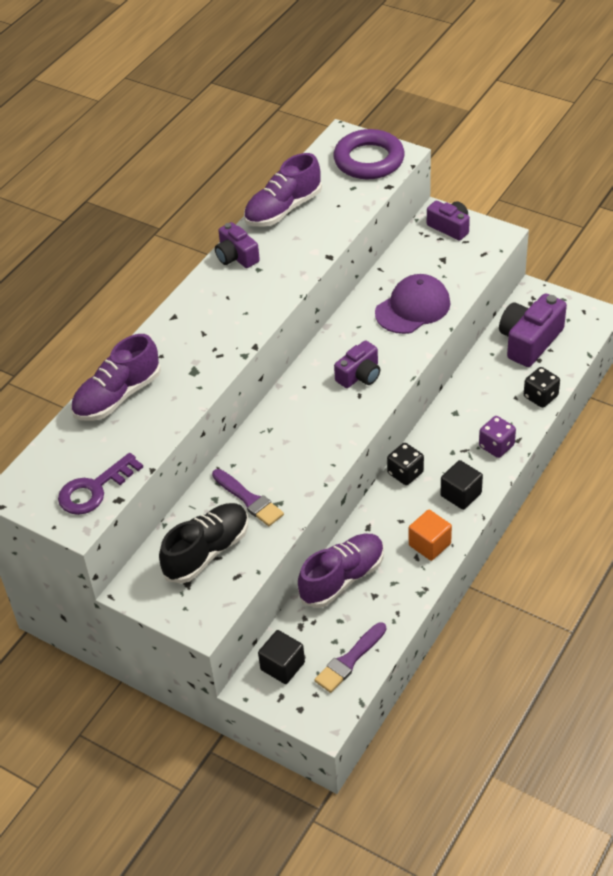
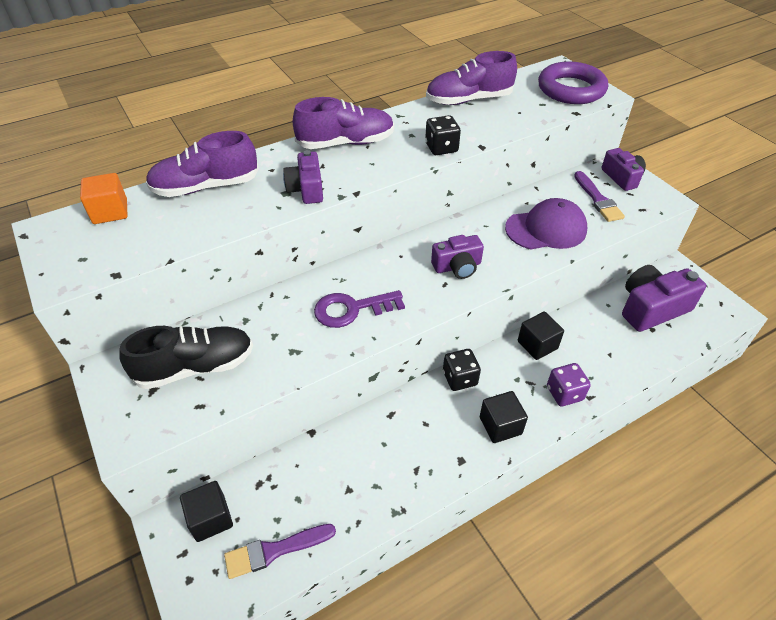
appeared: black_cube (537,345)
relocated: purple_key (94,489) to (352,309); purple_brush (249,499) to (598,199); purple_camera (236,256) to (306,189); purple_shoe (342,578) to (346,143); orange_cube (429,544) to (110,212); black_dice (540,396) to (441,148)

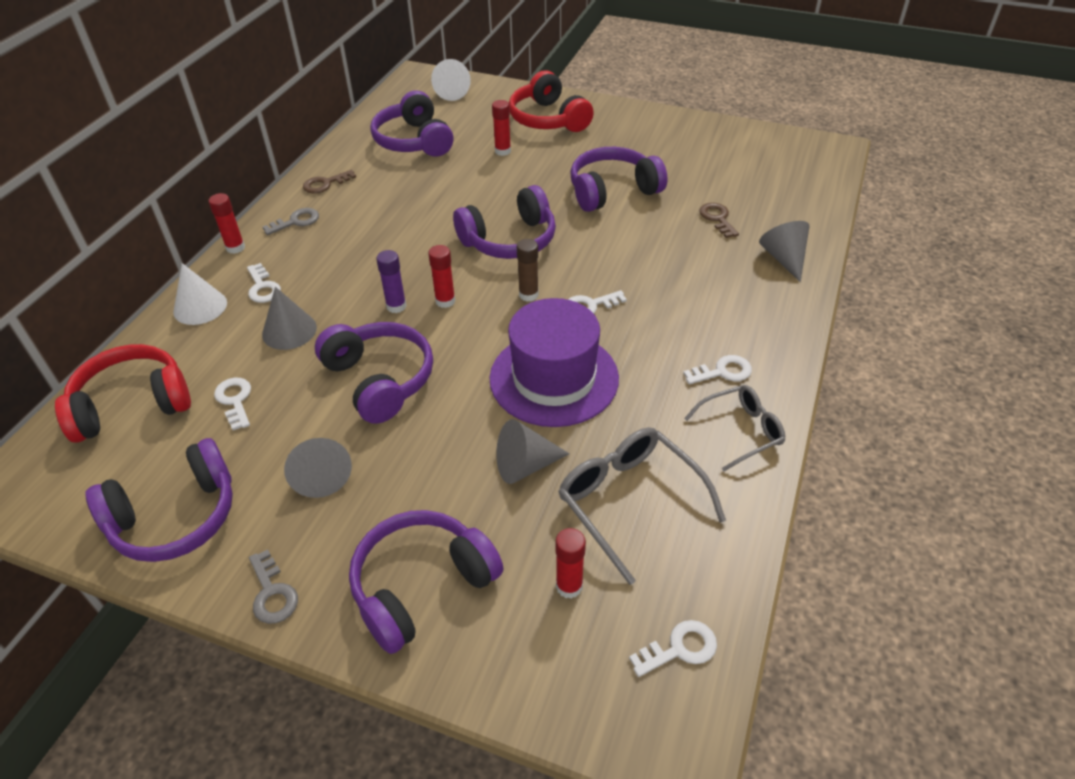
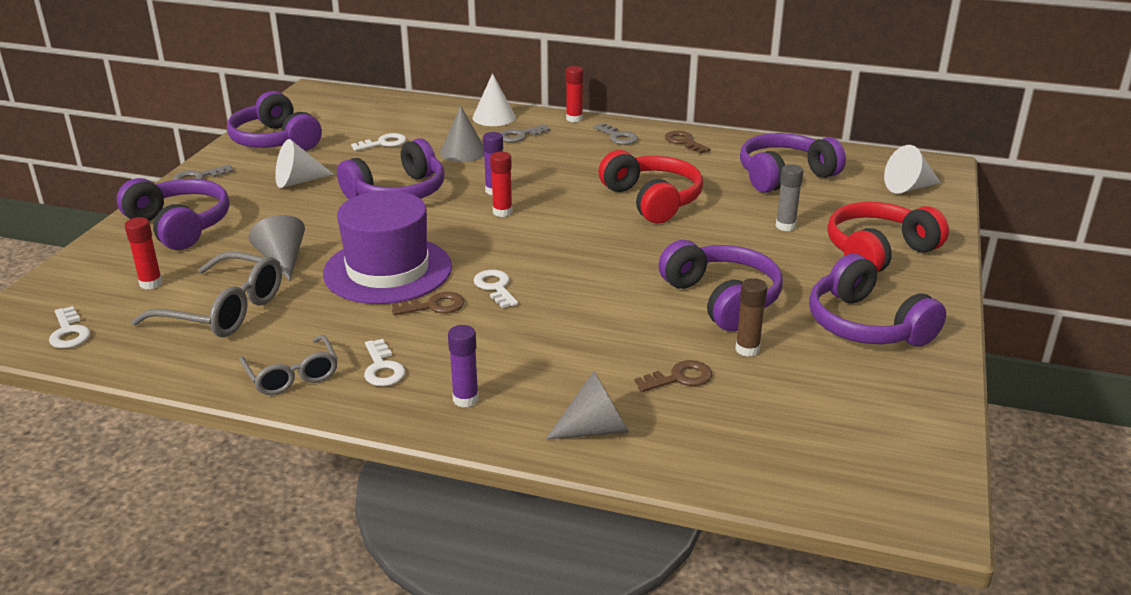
appeared: brown_key (434,306); purple_glue_stick (465,399)
relocated: red_headphones (132,405) to (652,200); purple_headphones (509,240) to (866,325); brown_glue_stick (528,295) to (747,349)
colour: white_key (263,287) to grey_key (519,135); grey_cone (321,475) to white_cone (298,181); red_glue_stick (503,151) to grey_glue_stick (785,226)
spun: grey_glasses (629,502) = (224,310) 60 degrees clockwise

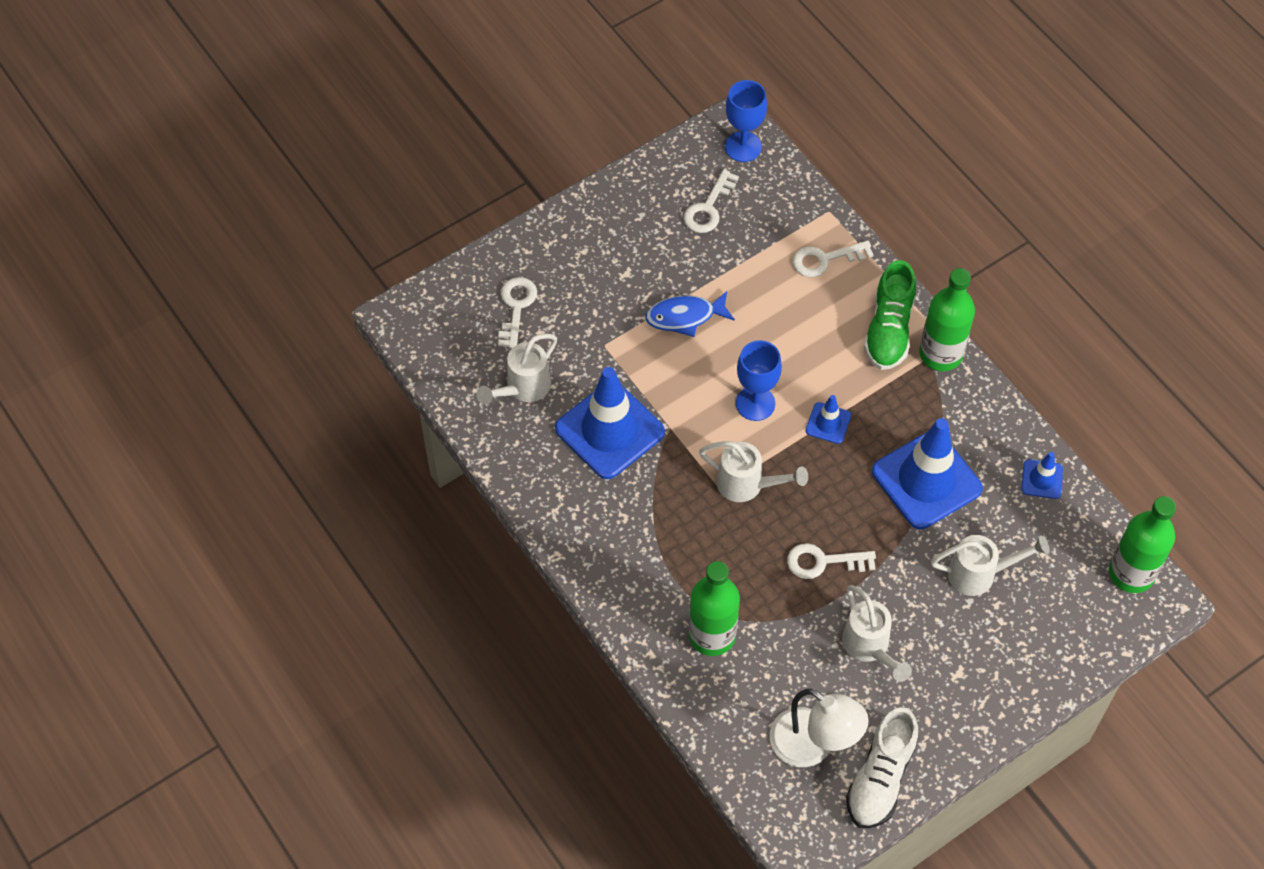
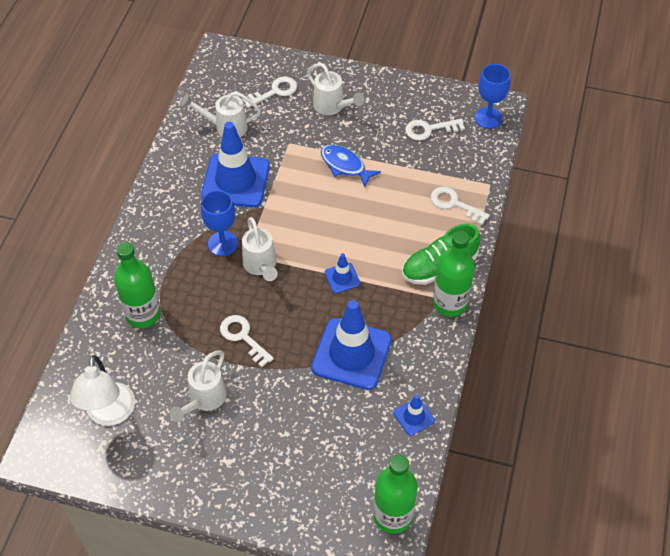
missing: white_shoe (880,777)
relocated: blue_goblet (755,403) to (222,243); white_watering_can (980,574) to (332,107)

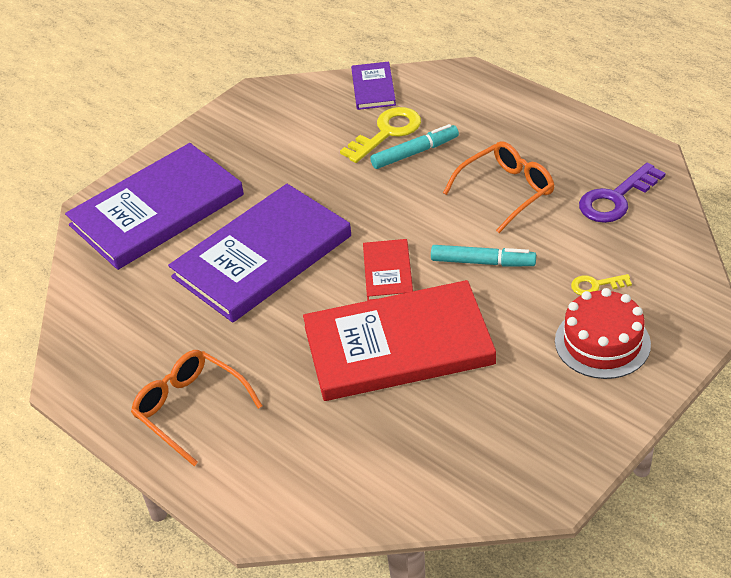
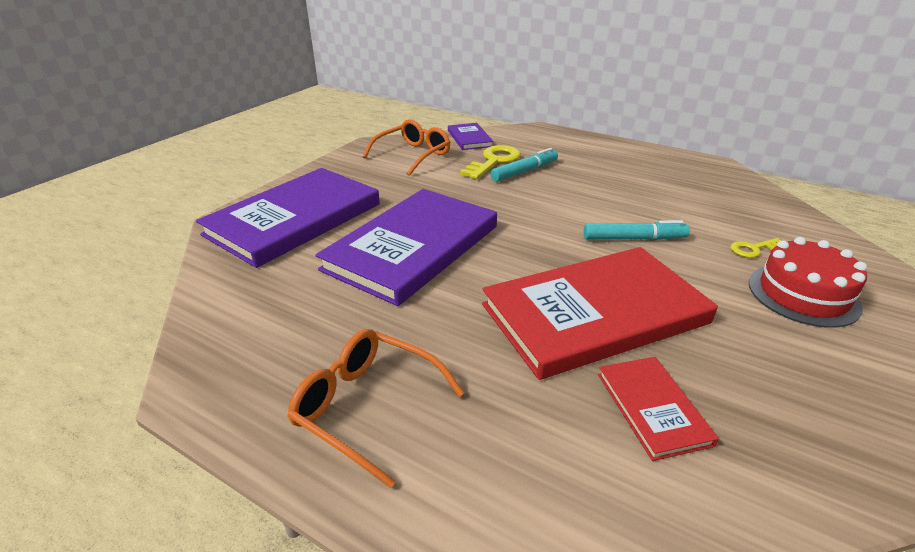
missing: purple_key (616,198)
relocated: red_book (387,272) to (652,408); orange_glasses (506,191) to (413,155)

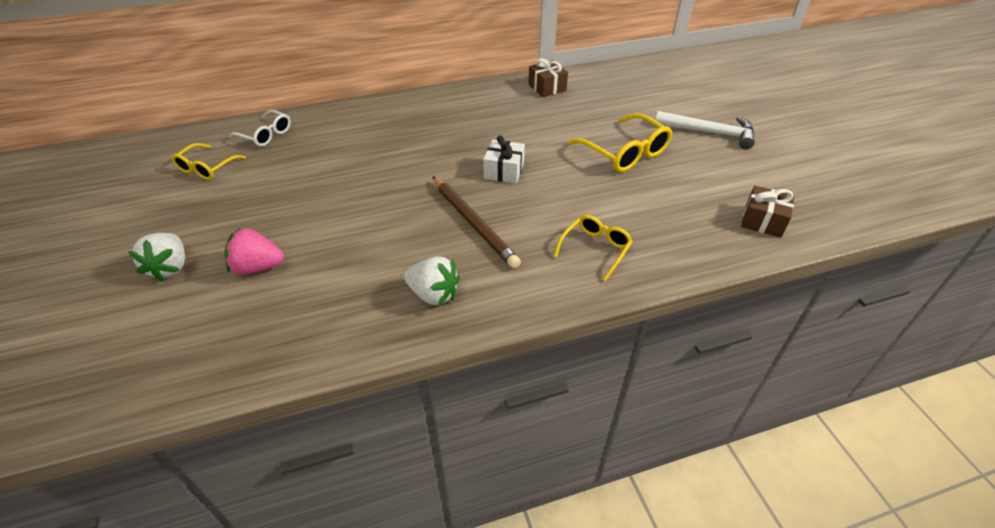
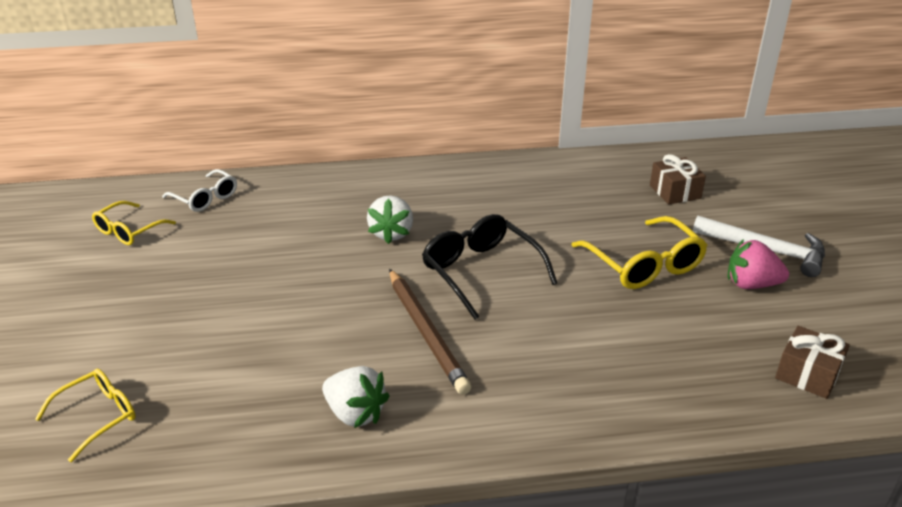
relocated: white_strawberry (170,267) to (391,233); pink_strawberry (258,267) to (751,284); brown_gift (547,87) to (675,192); yellow_glasses (595,249) to (98,416)
exchanged: white_gift (504,171) to black_glasses (481,272)

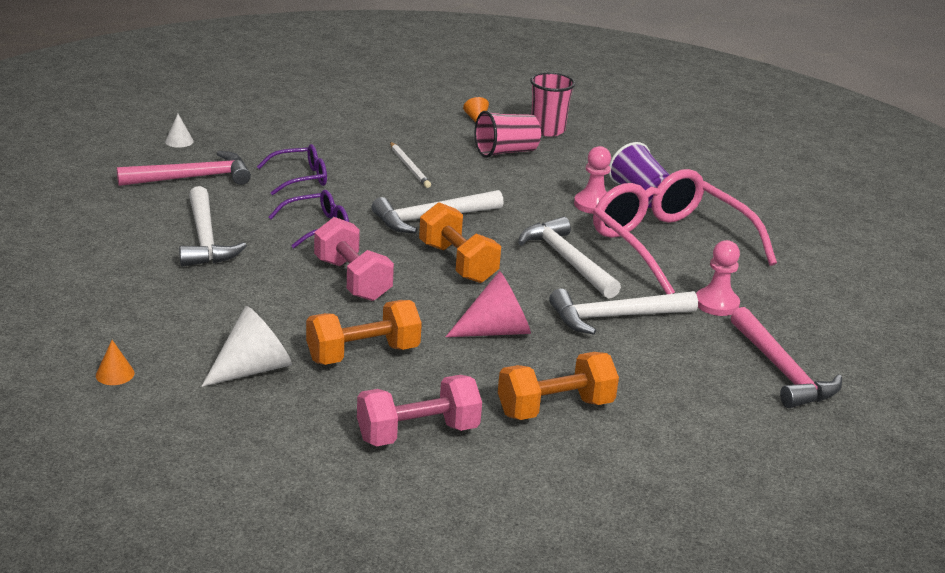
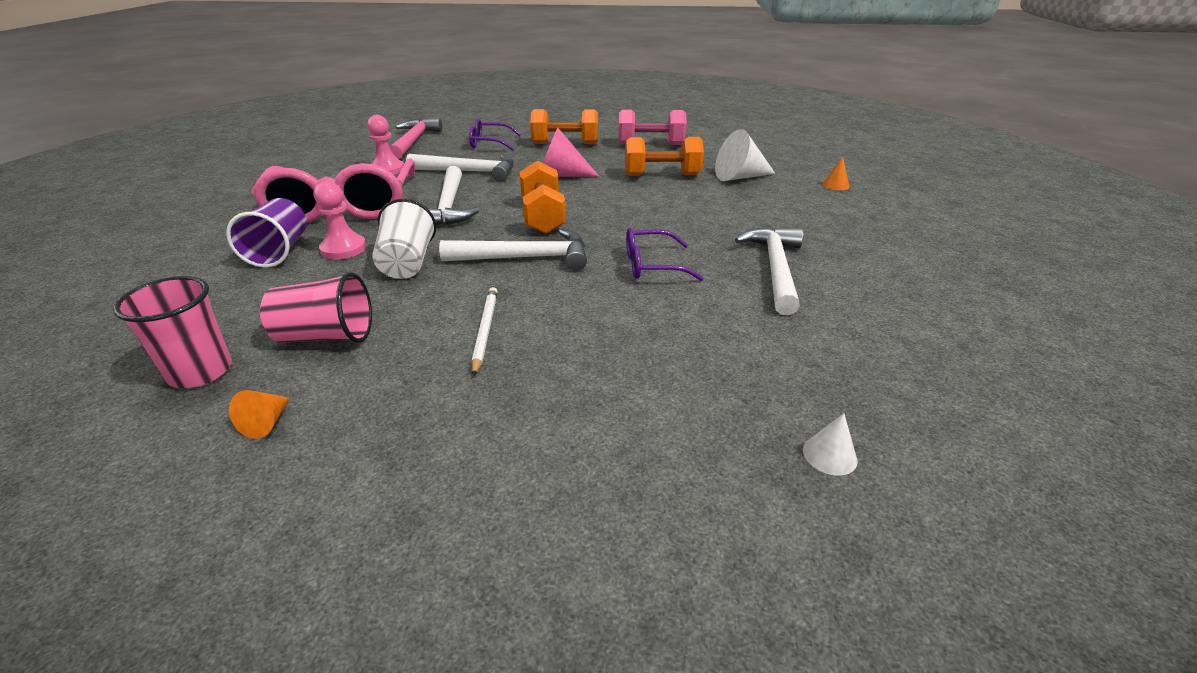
missing: pink_hammer (193,178); pink_dumbbell (352,280)
appeared: white_cup (407,263)
relocated: purple_glasses (300,178) to (489,143)

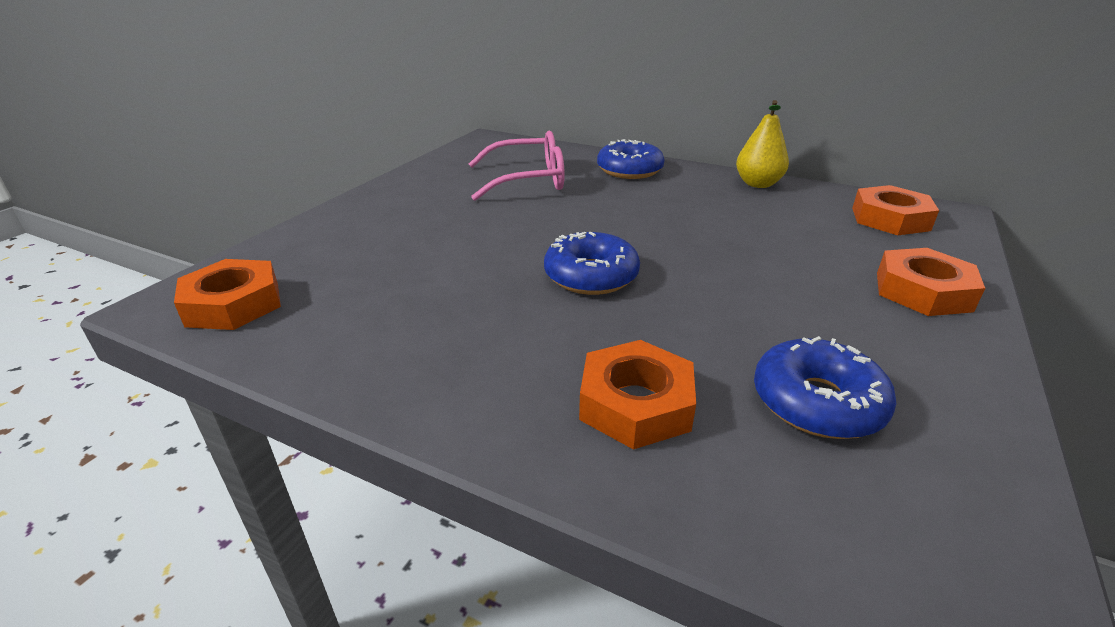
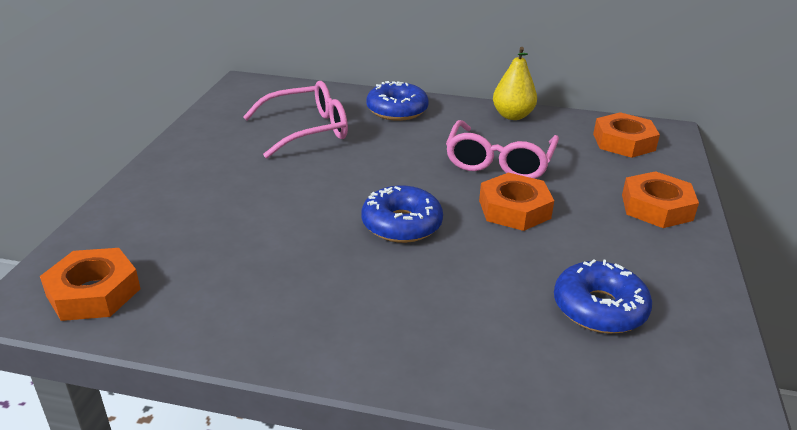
appeared: pink_glasses (499,162)
relocated: orange_nut (636,403) to (514,209)

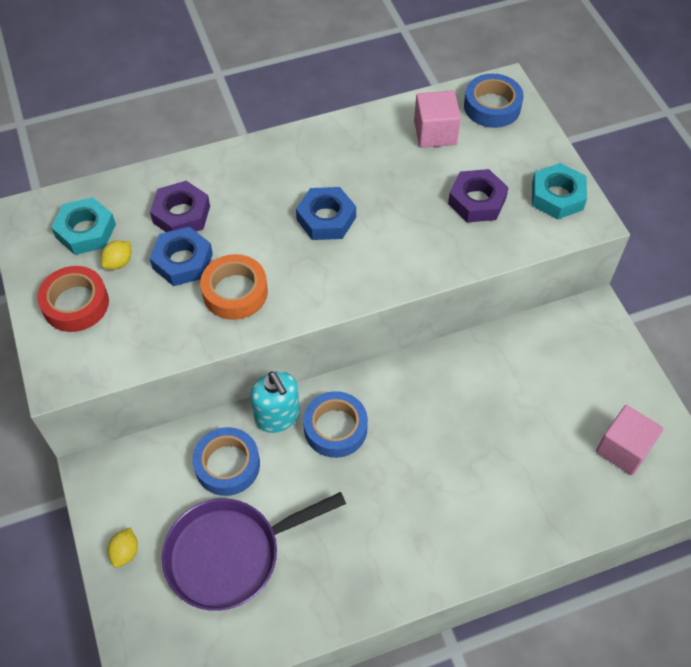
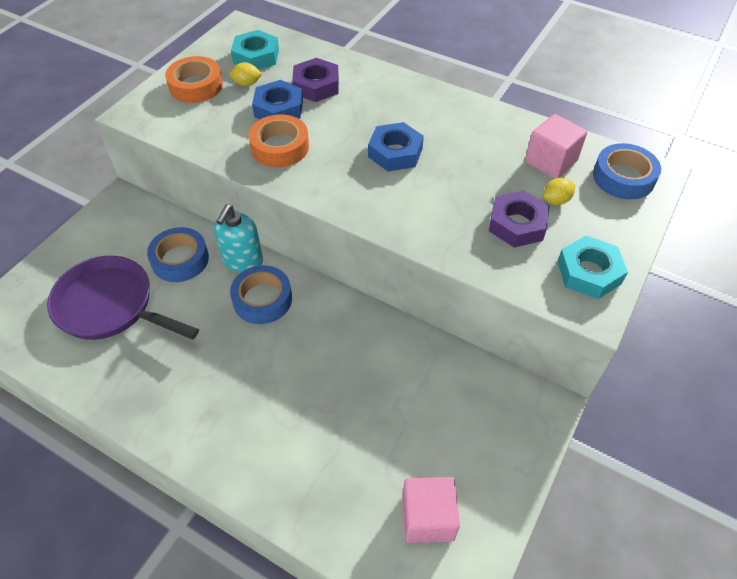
relocated: yellow_lemon (125,552) to (556,200)
colour: red_tape (76,304) to orange_tape (196,86)

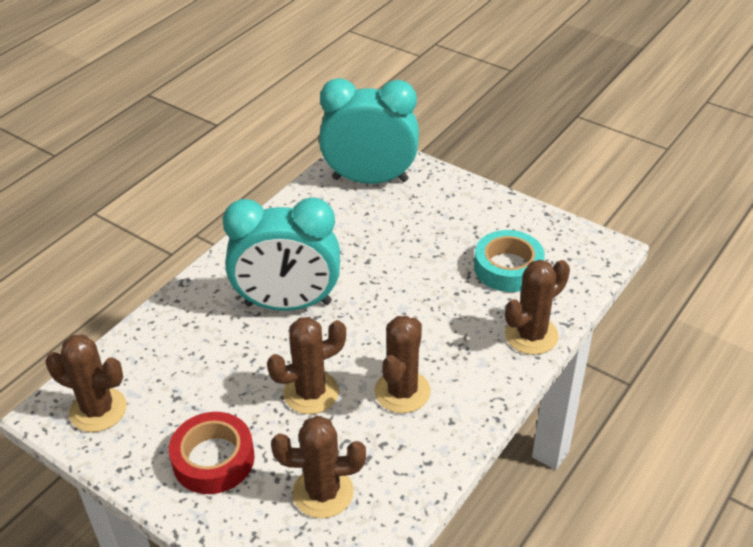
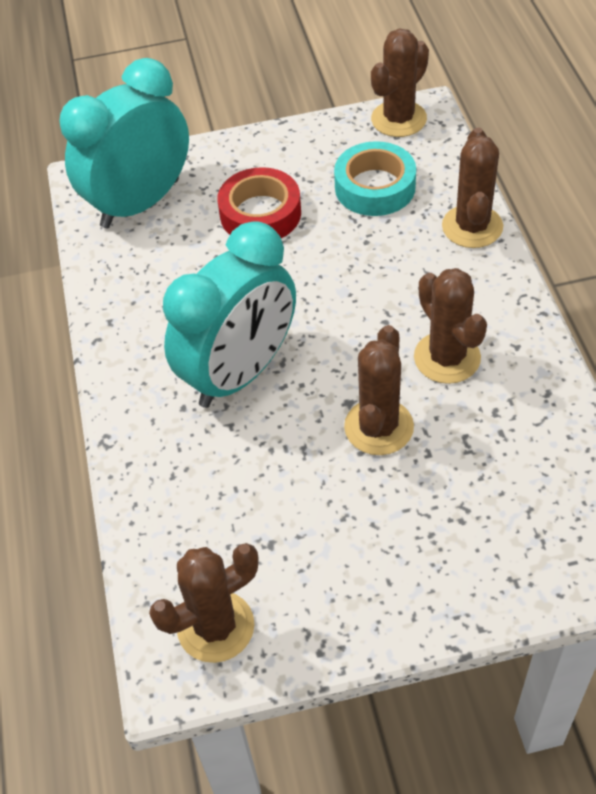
relocated: red_tape (213,459) to (260,214); brown_cactus (323,492) to (398,119)

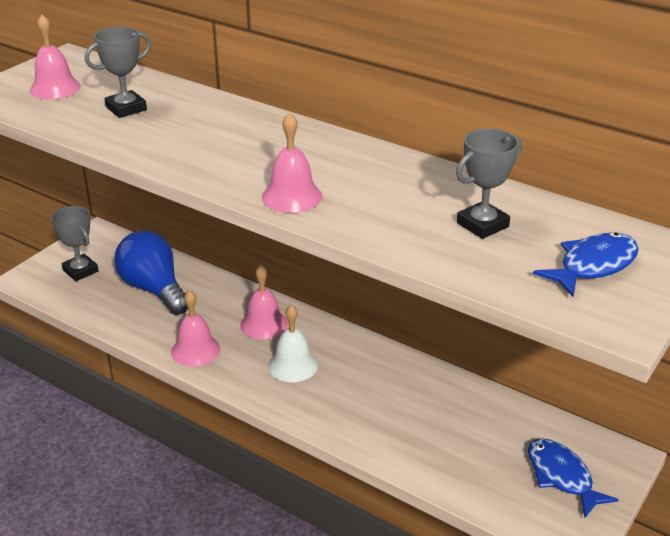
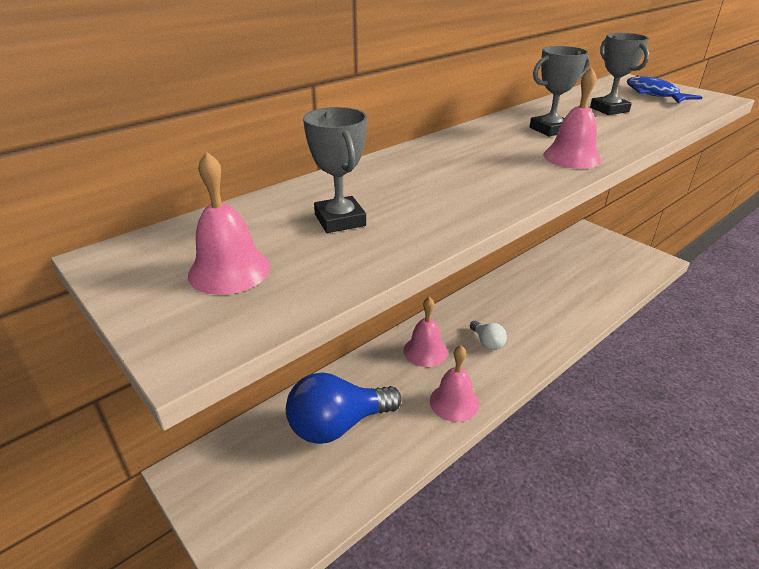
missing: blue_fish (562,477)
relocated: grey_trophy (80,271) to (550,130)
exchanged: white_bell (293,365) to white_light_bulb (487,342)

